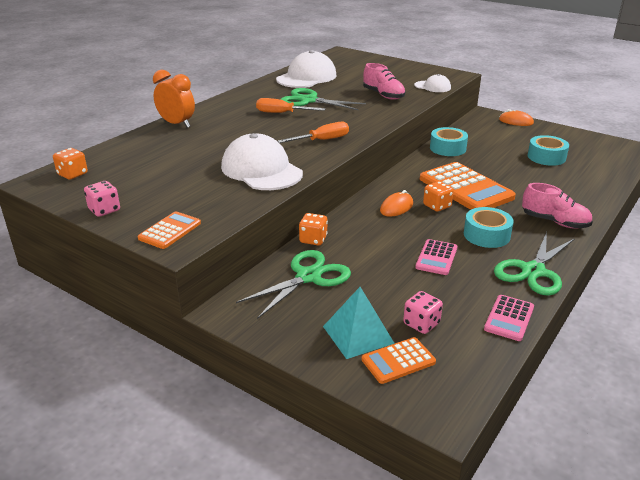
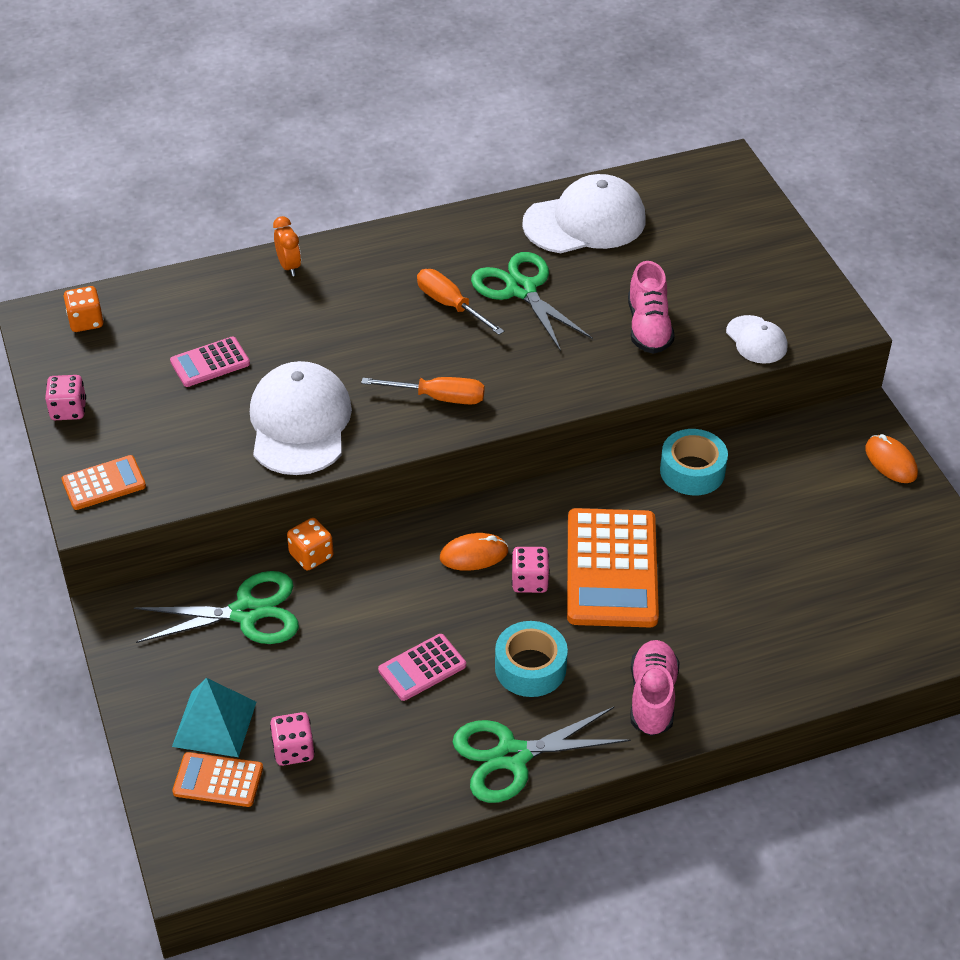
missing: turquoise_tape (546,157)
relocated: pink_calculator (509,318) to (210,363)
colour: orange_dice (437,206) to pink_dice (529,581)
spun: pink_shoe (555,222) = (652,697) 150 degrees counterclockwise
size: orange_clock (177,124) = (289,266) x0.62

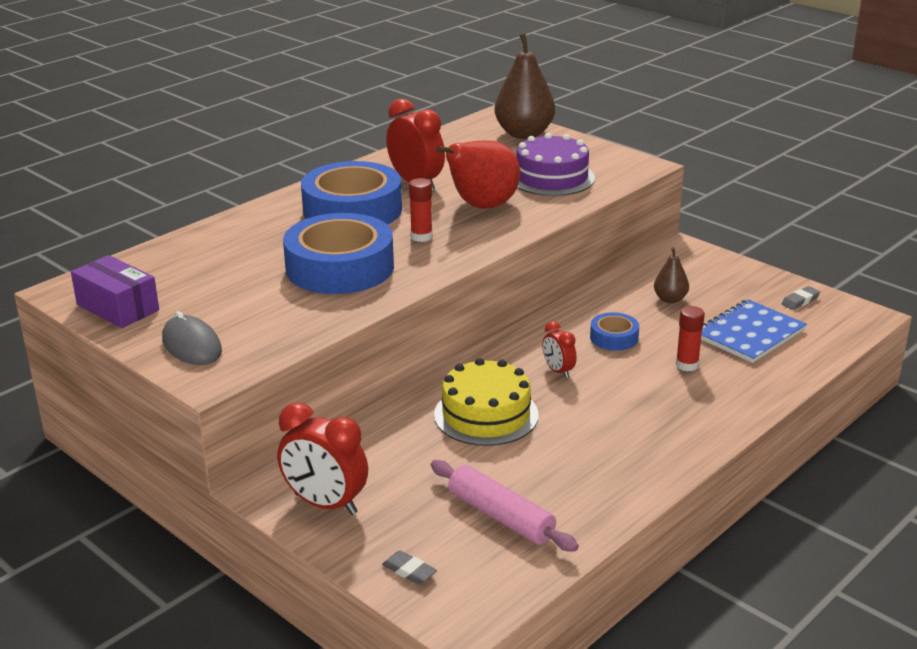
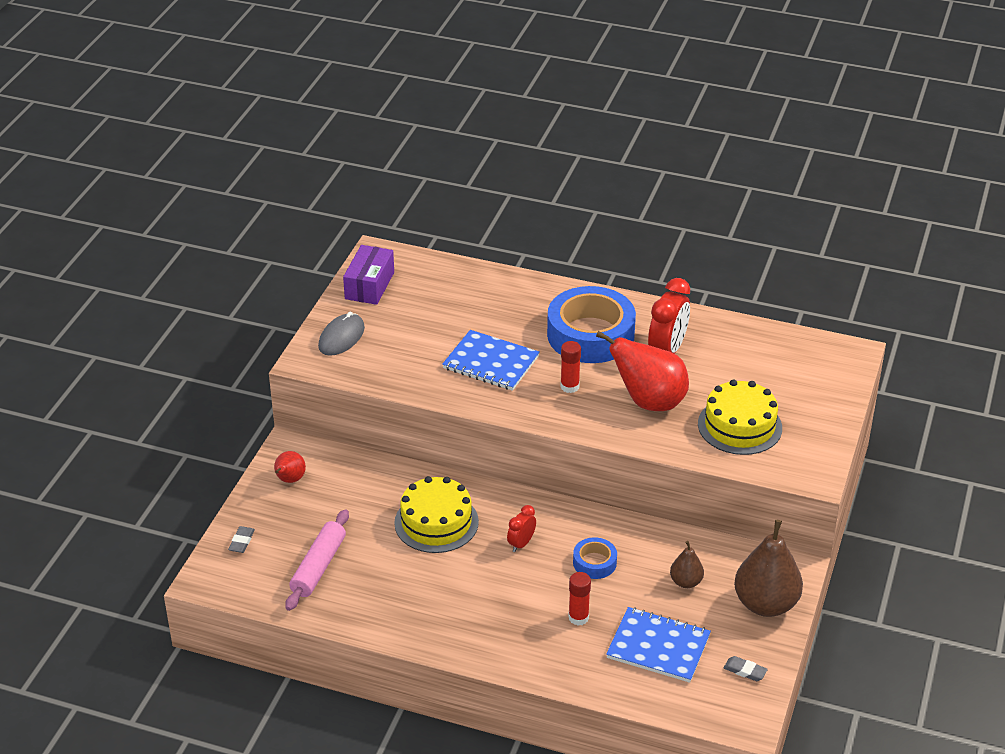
relocated: brown_pear (524,134) to (765,604)
exchanged: red_clock (325,504) to red_pear (289,480); blue_tape (340,267) to blue_notebook (491,362)
colour: purple_cake (551,178) to yellow_cake (739,426)

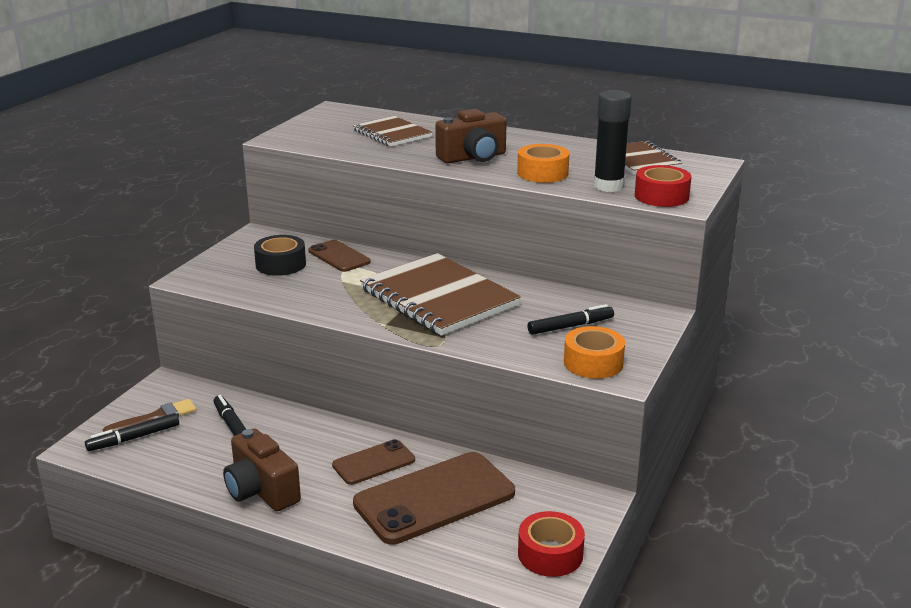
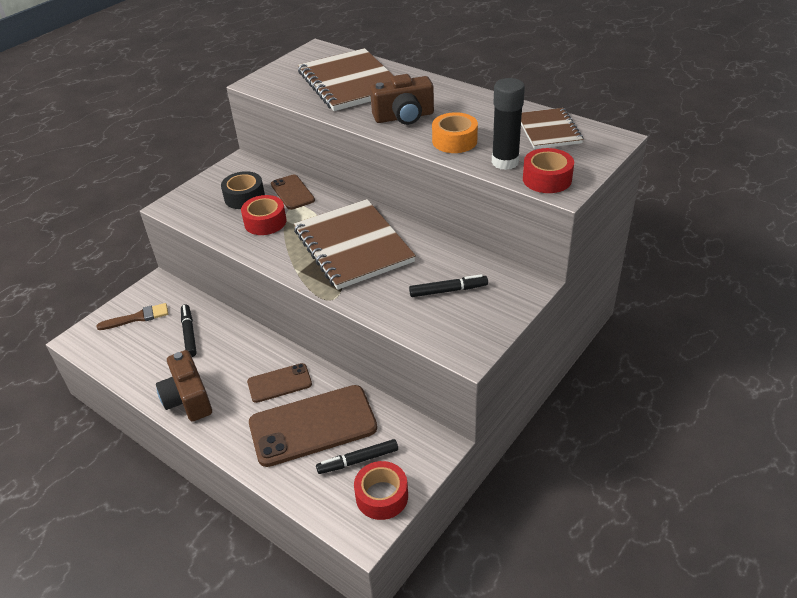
missing: orange_tape (593,363)
appeared: red_tape (265,222)
relocated: black_marker (134,438) to (358,460)
size: brown_notebook (392,133) = (350,82) x1.72

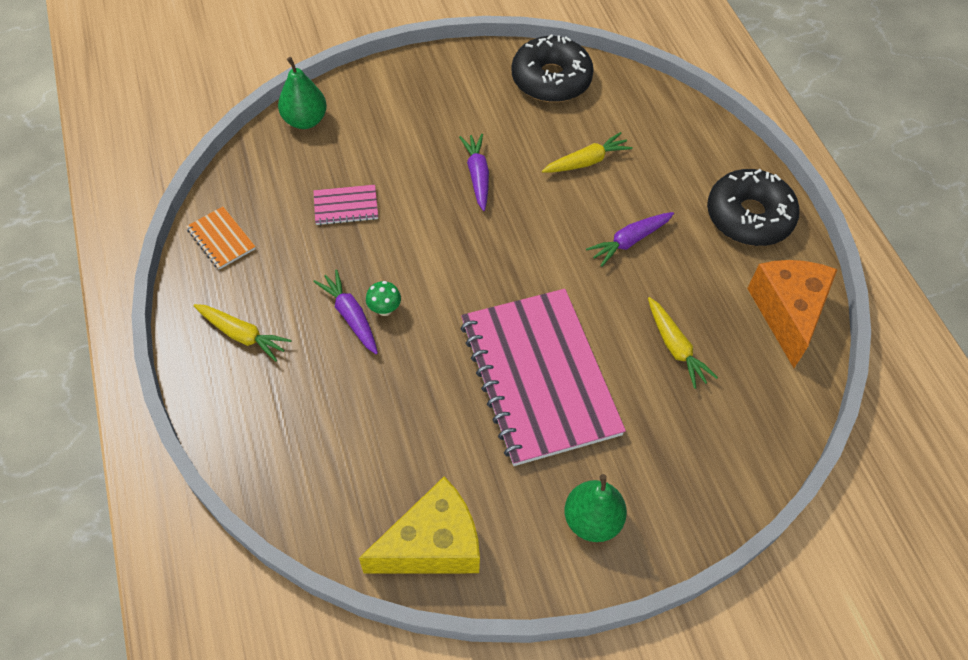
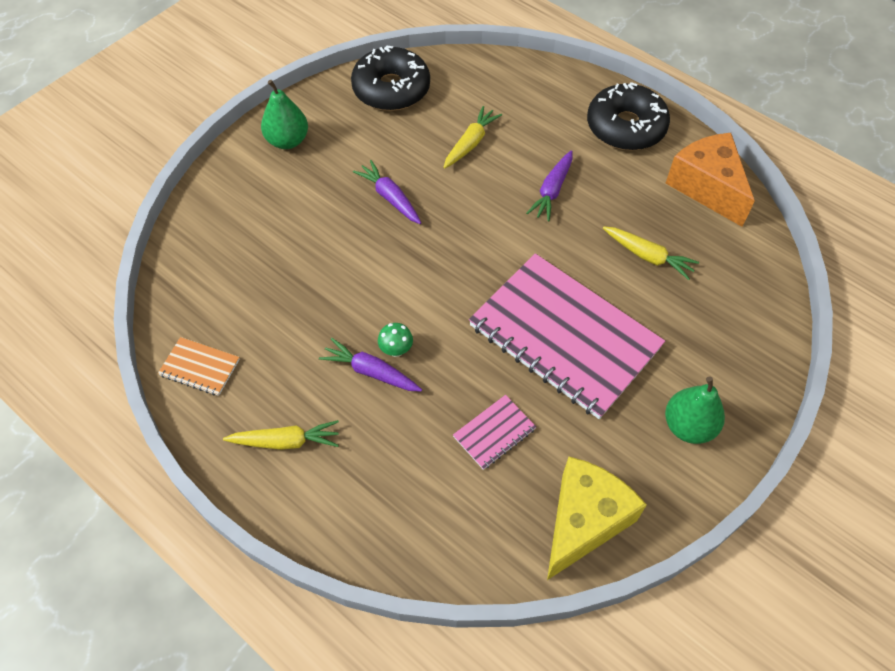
relocated: green_pear (305,120) to (287,141); pink_notebook (346,206) to (494,433)

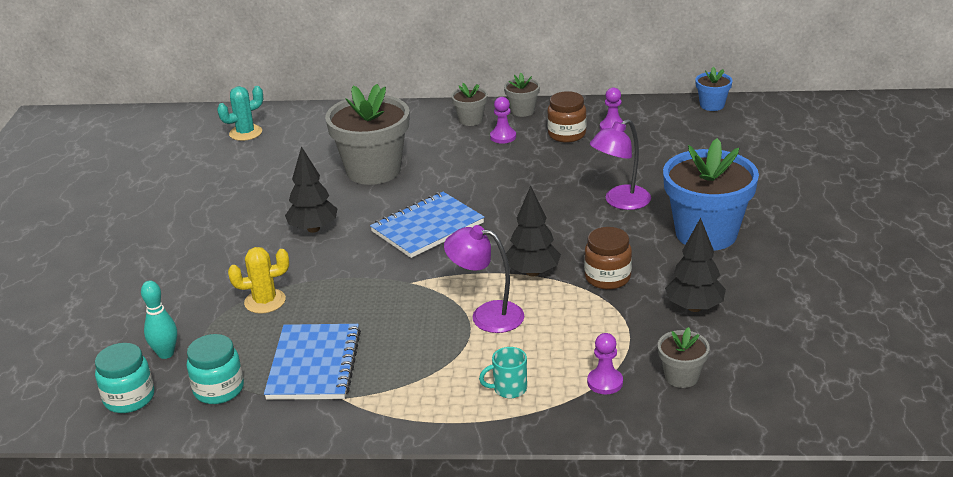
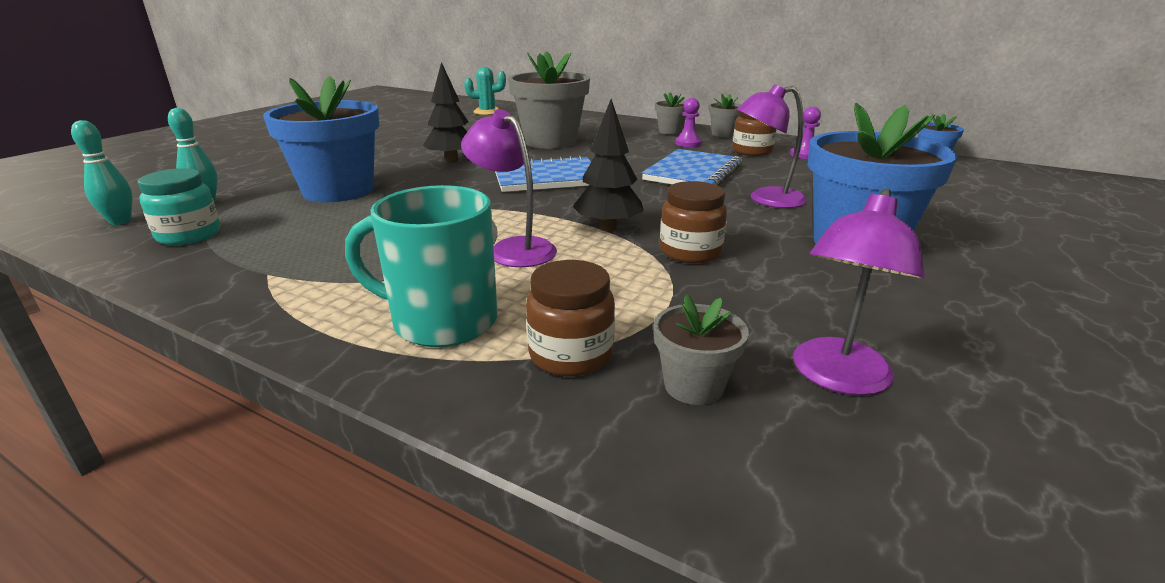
missing: black_tree (694,307)
appeared: purple_lamp (837,378)
relocated: blue_notebook (314,364) to (693,173)
exchanged: turquoise_jar (129,398) to turquoise_bowling_pin (120,221); yellow_cactus (265,301) to blue_flower_pot (338,190); purple_pawn (605,382) to brown_jar (571,355)
size: turquoise_mug (509,389) = (441,321) x2.08

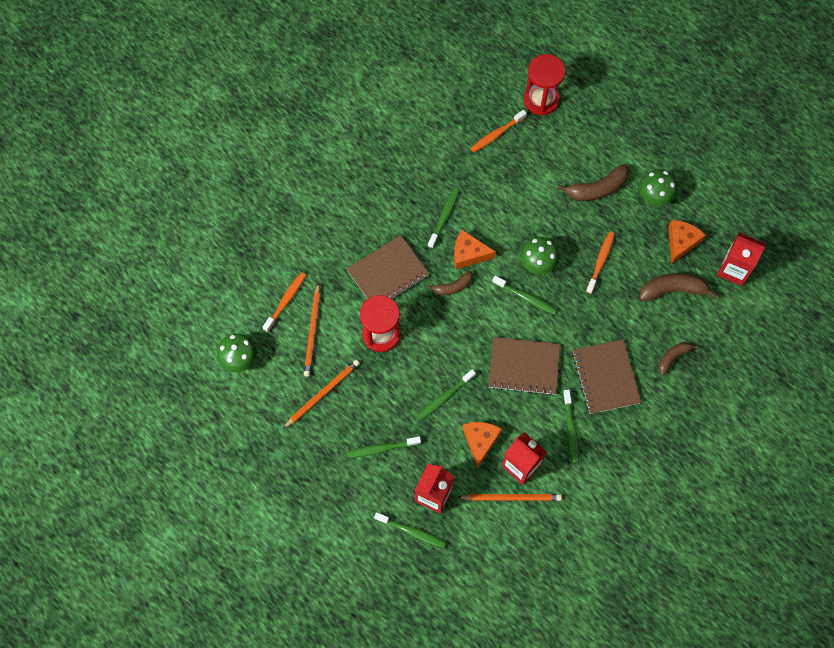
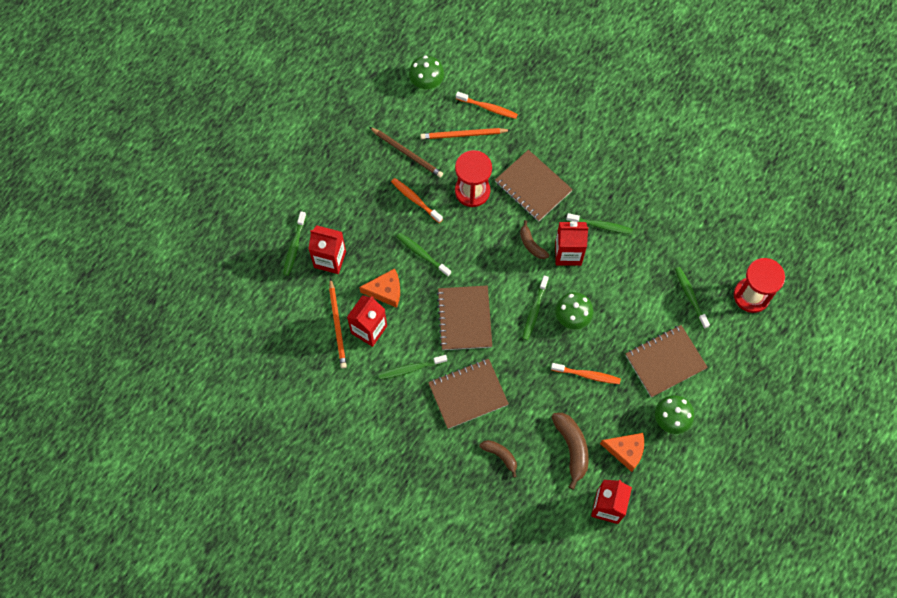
relocated: green_toothbrush (382,448) to (690,297); orange_toothbrush (497,134) to (415,200)
exchanged: orange_cheese (469,254) to red_carton (568,253); brown_banana (597,189) to brown_notebook (665,362)
colour: orange_pencil (322,393) to brown_pencil (407,153)

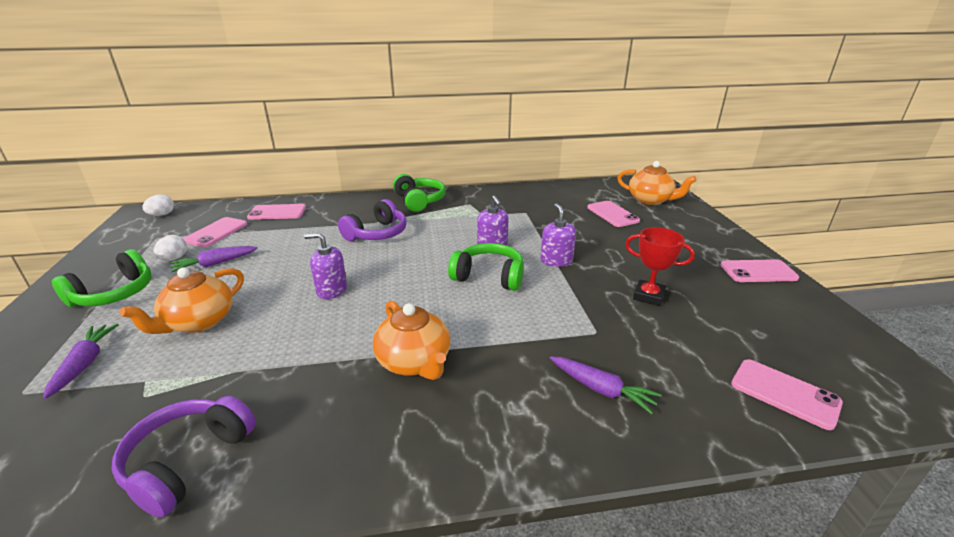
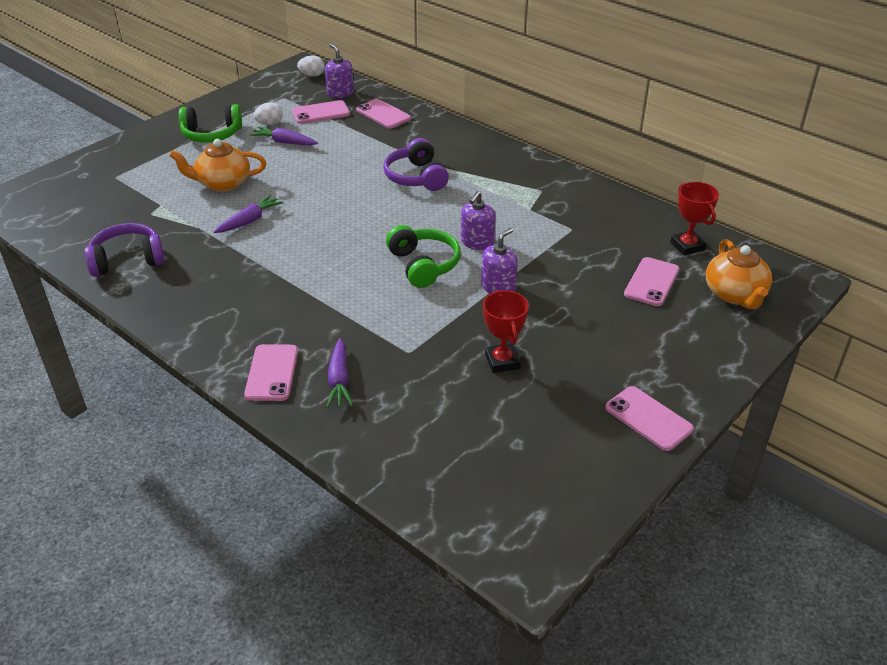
missing: orange_teapot (414,362); green_headphones (419,201)
appeared: red_trophy (687,246)
relocated: purple_carrot (85,364) to (249,221); purple_soap_dispenser (331,290) to (340,93); pink_phone (784,393) to (272,373)
spun: purple_headphones (377,233) = (416,177) 75 degrees clockwise

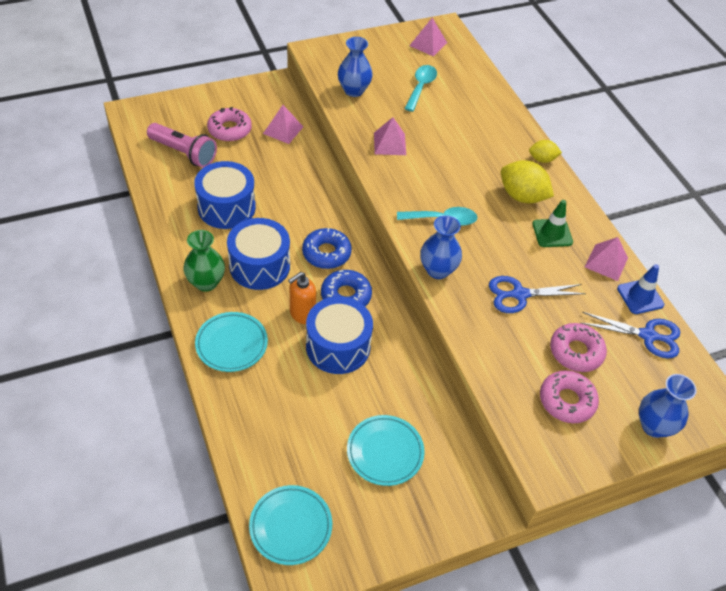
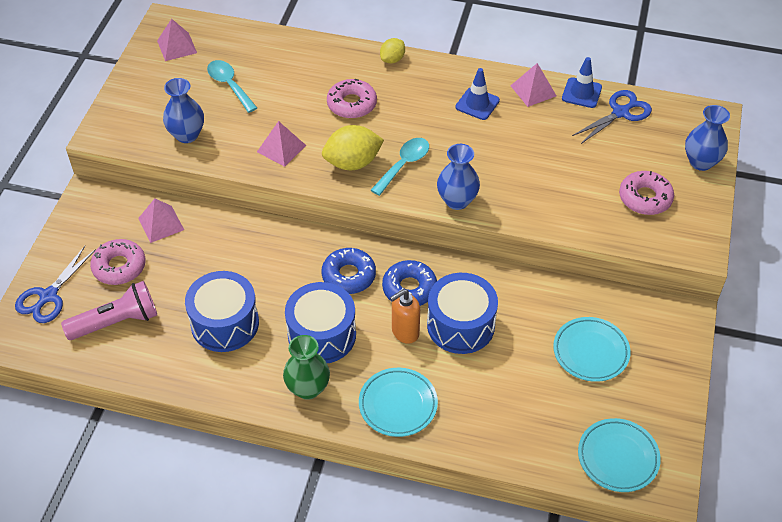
relocated: blue_scissors (520,294) to (48,296); yellow_lemon (522,196) to (352,163); pink_donut (576,352) to (352,104)
colour: green_traffic_cone (552,233) to blue_traffic_cone (477,104)
spun: orange_soap_dispenser (302,314) = (405,332) 60 degrees clockwise

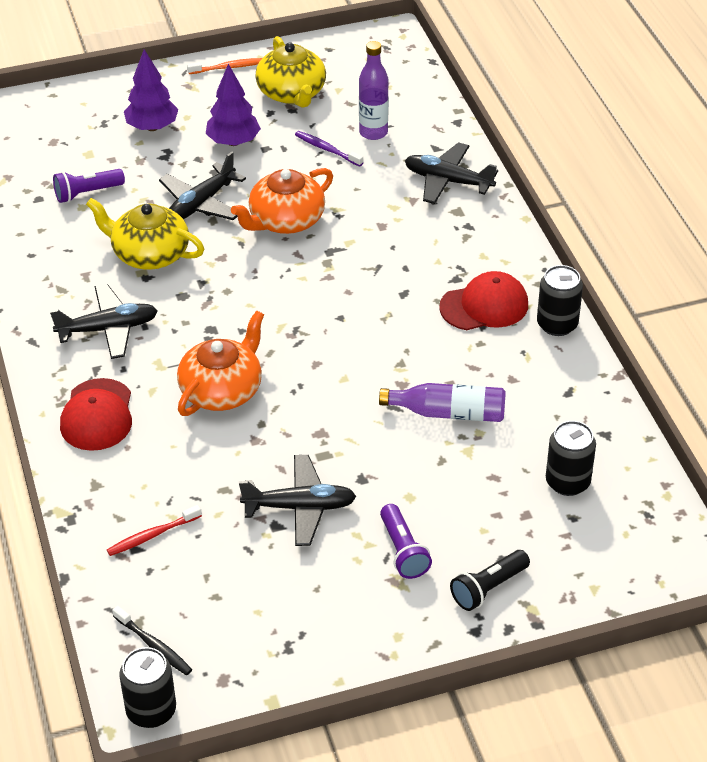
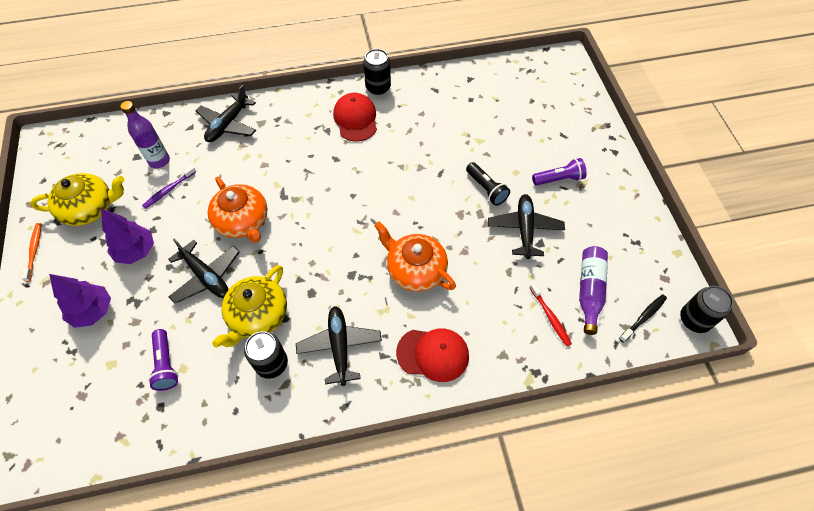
relocated: purple_bottle (448,413) to (589,291); black_flashlight (488,588) to (486,189); black_can (567,482) to (271,363)

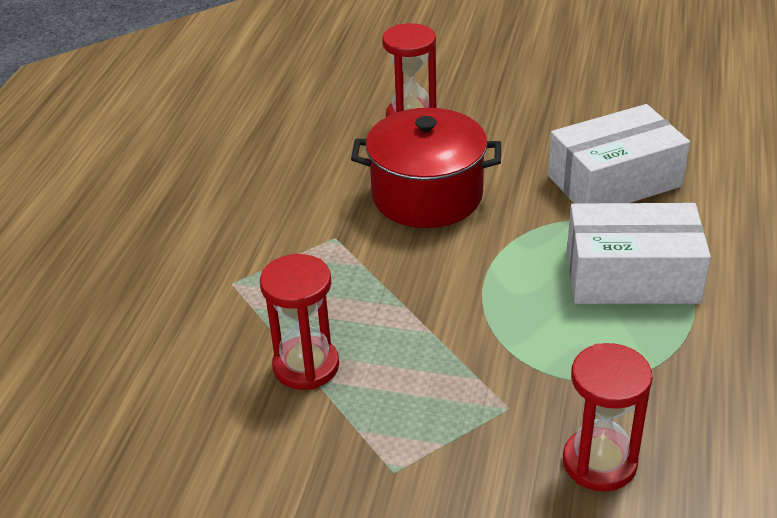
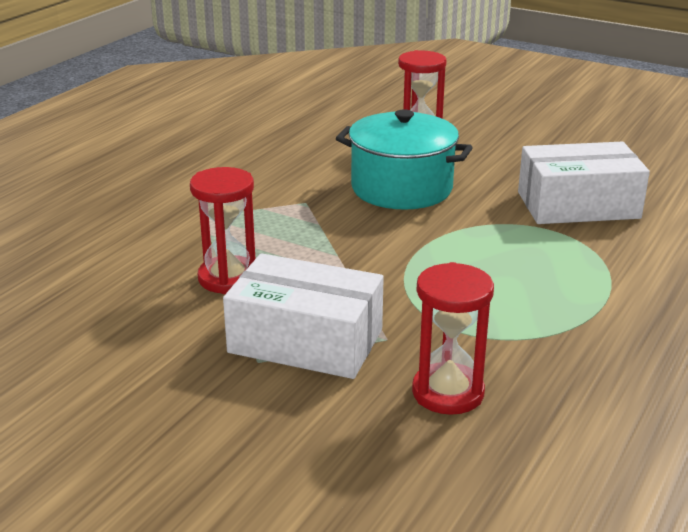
relocated: white_box (632,276) to (306,341)
colour: red_pot (427,195) to turquoise_pot (401,188)

